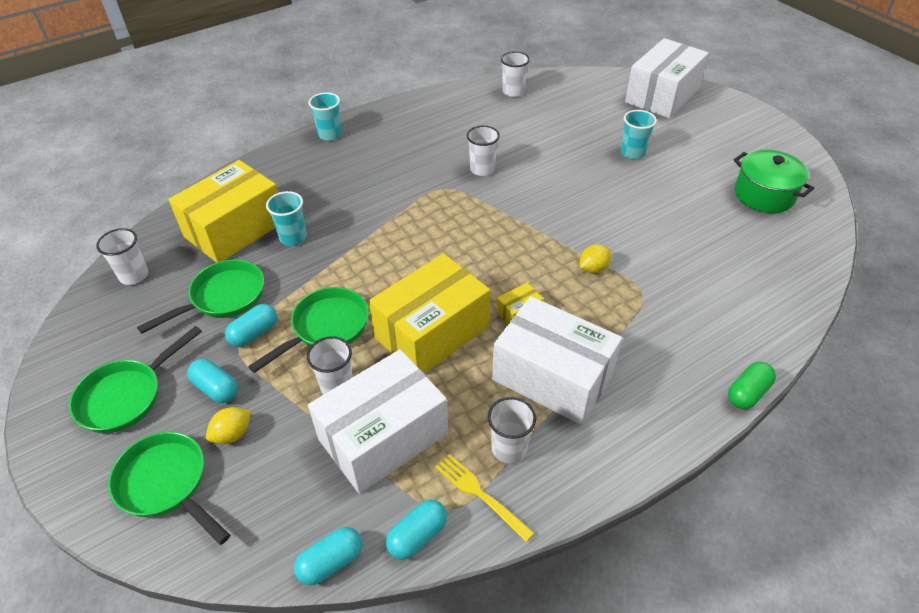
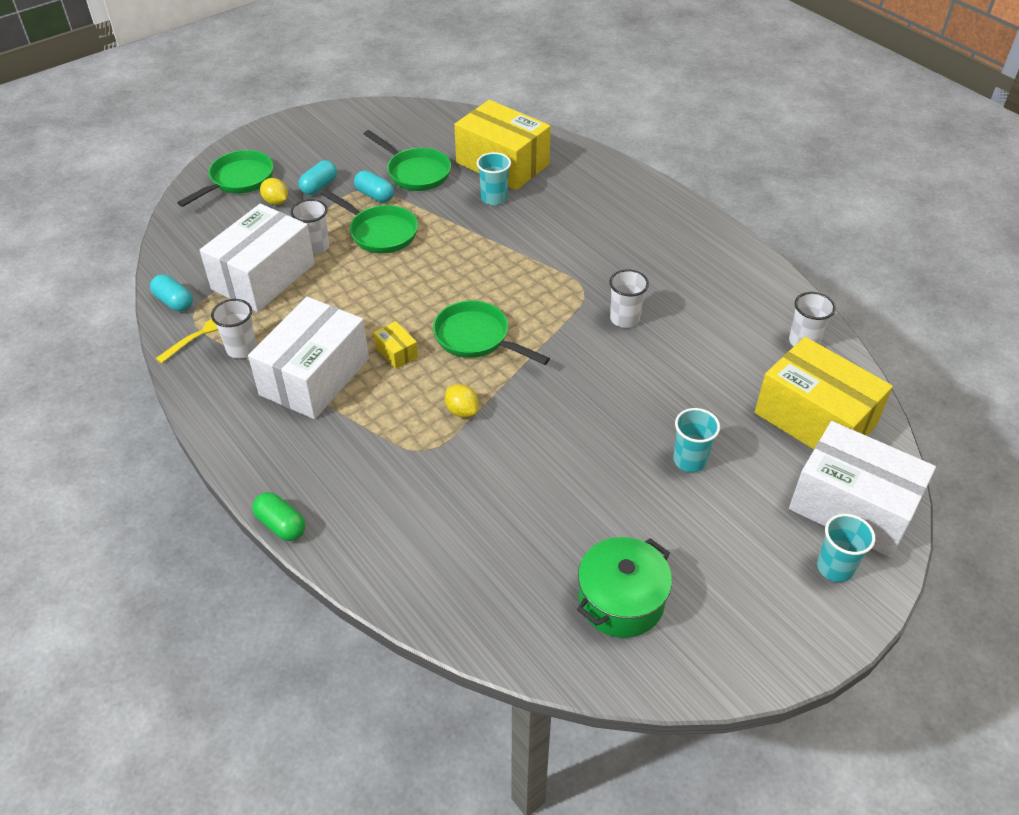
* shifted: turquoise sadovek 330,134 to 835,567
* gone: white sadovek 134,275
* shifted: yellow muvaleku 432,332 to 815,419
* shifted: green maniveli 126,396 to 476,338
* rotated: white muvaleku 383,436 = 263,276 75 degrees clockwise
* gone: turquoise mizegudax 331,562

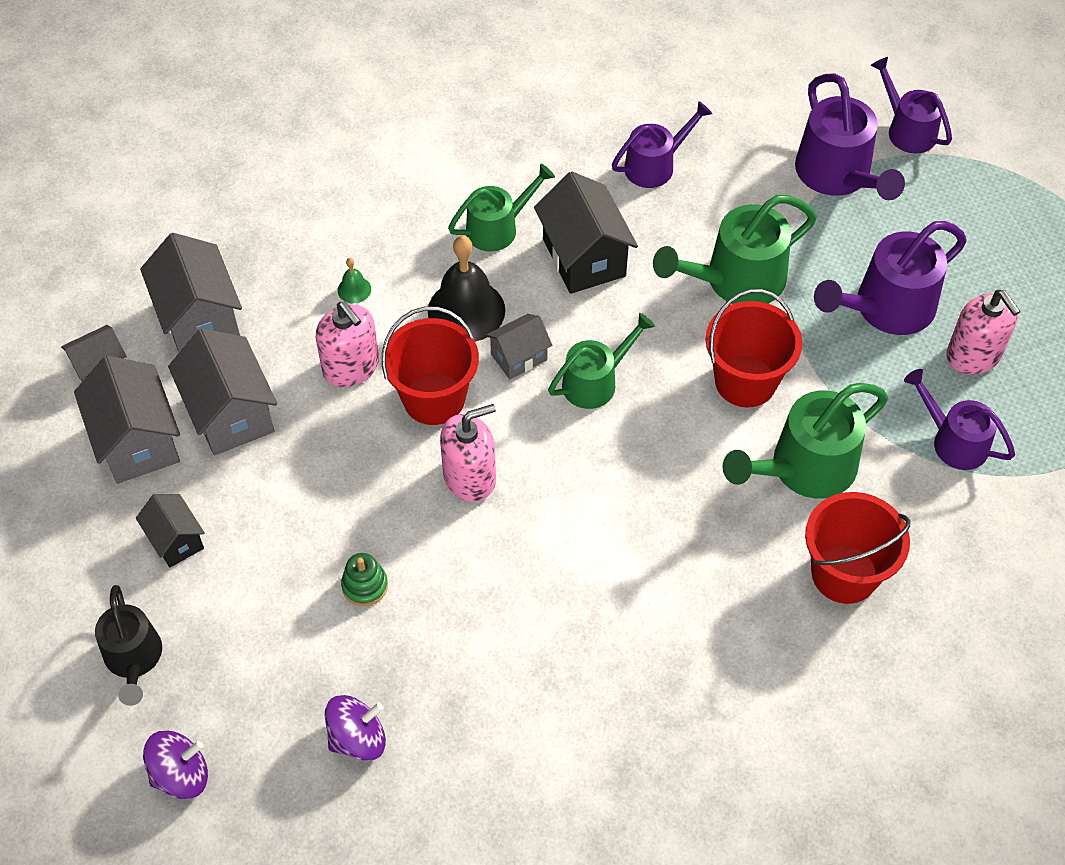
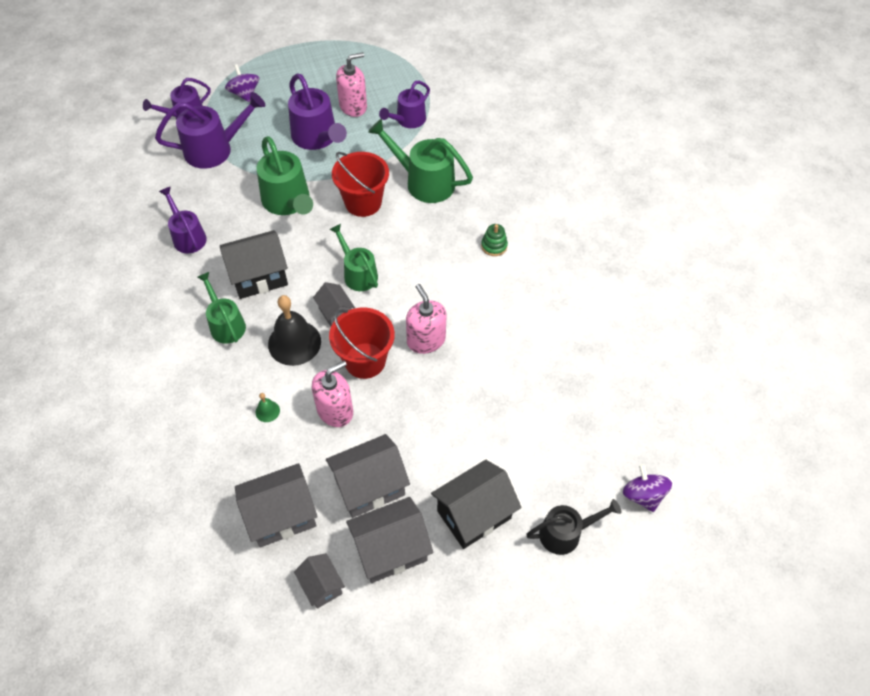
* rotated: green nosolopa 803,468 = 423,182 150 degrees clockwise
* gone: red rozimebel 844,574
* scaled: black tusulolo 176,540 = 474,514 x1.74
* shifted: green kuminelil 365,586 to 494,246
* shifted: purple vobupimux 357,738 to 245,94

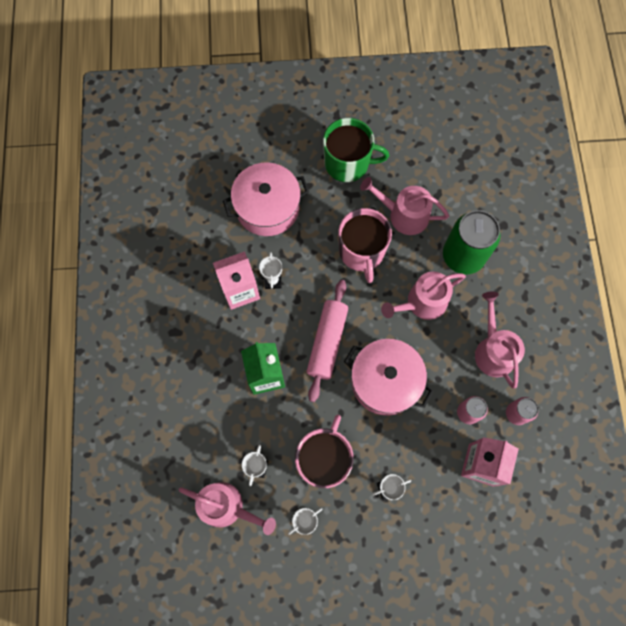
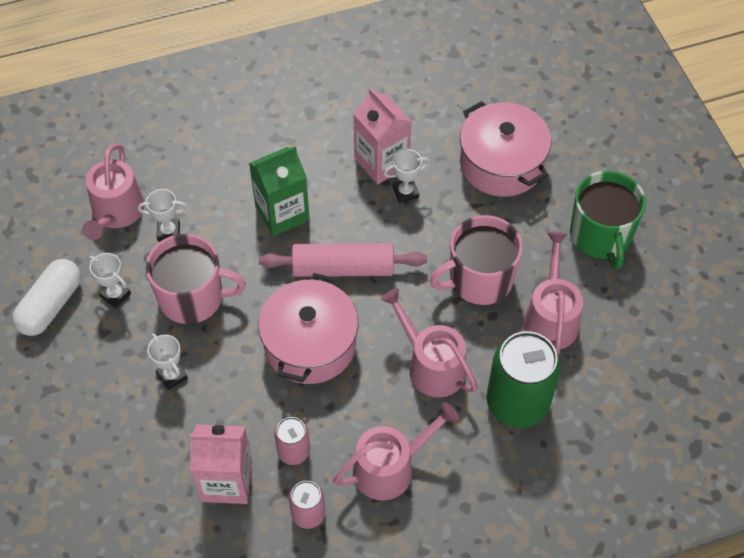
* new: white mizegudax 51,306

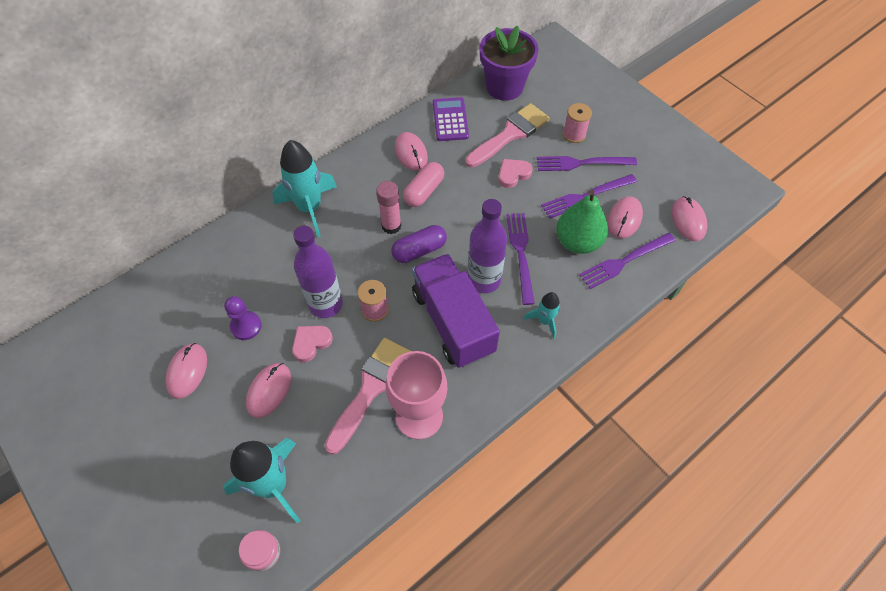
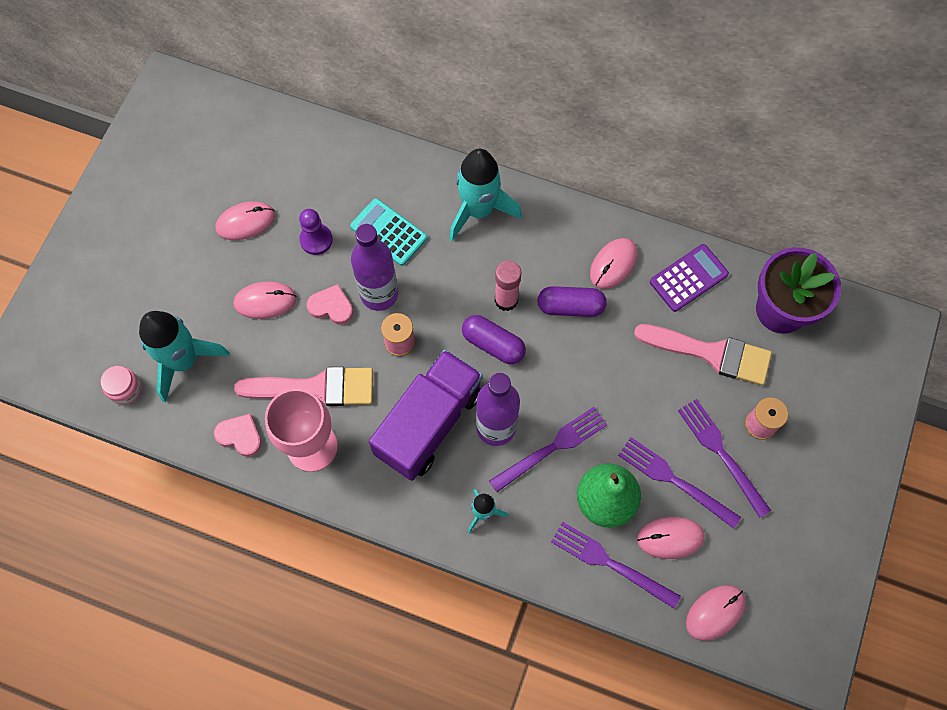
* shifted: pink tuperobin 513,174 to 240,436
* repainted: pink mizegudax 424,191 to purple mizegudax 570,306
* new: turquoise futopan 388,232

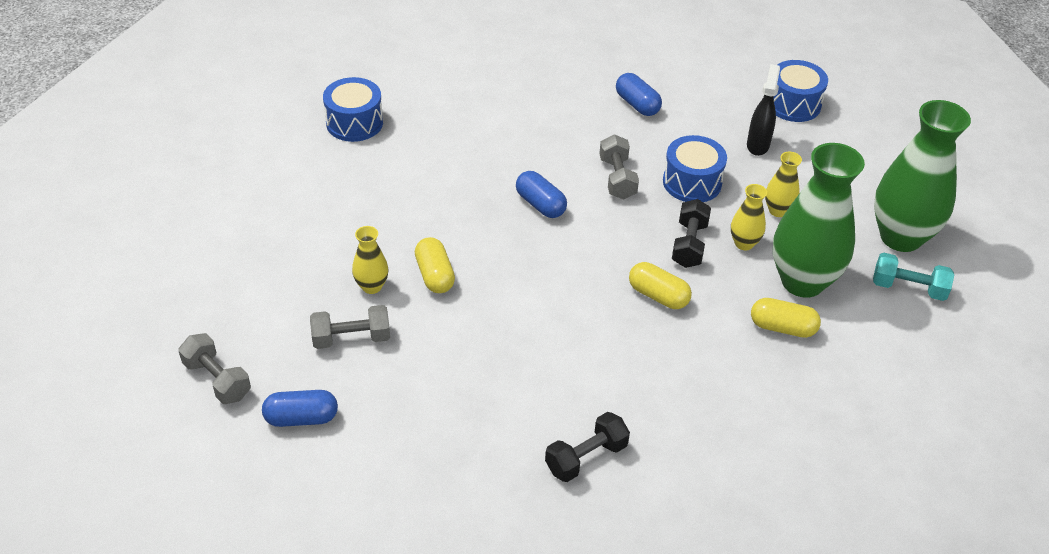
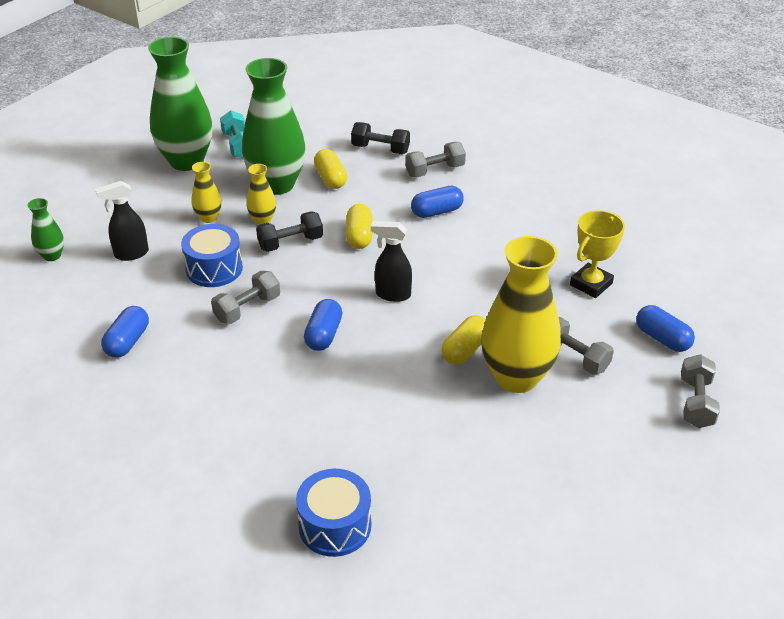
* swapped: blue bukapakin 793,104 to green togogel 52,255
* scaled: yellow togogel 372,286 = 516,377 x2.20
* shifted: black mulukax 586,457 to 380,149
* new: grey mulukax 435,170
* new: blue mizegudax 436,211
* new: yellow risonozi 591,284
* new: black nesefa 392,294

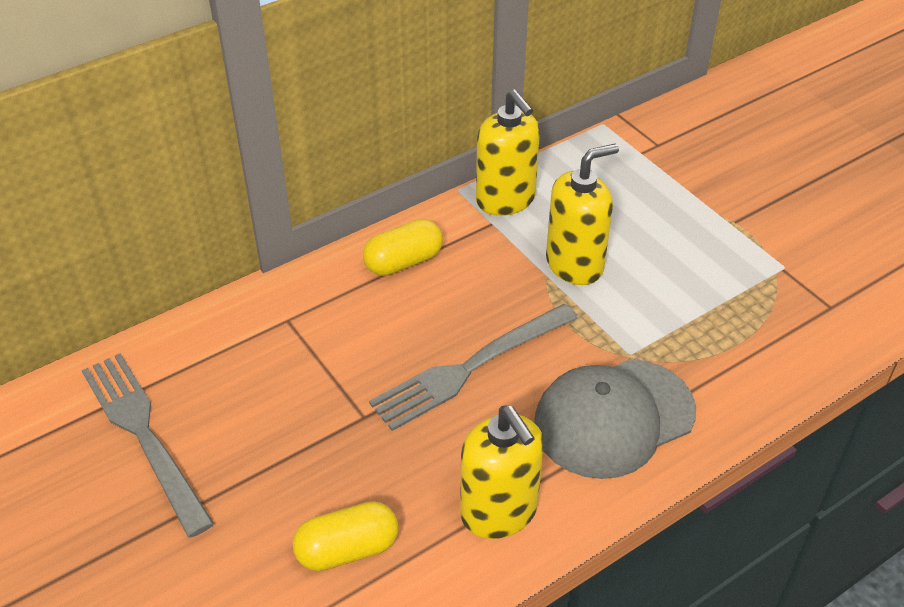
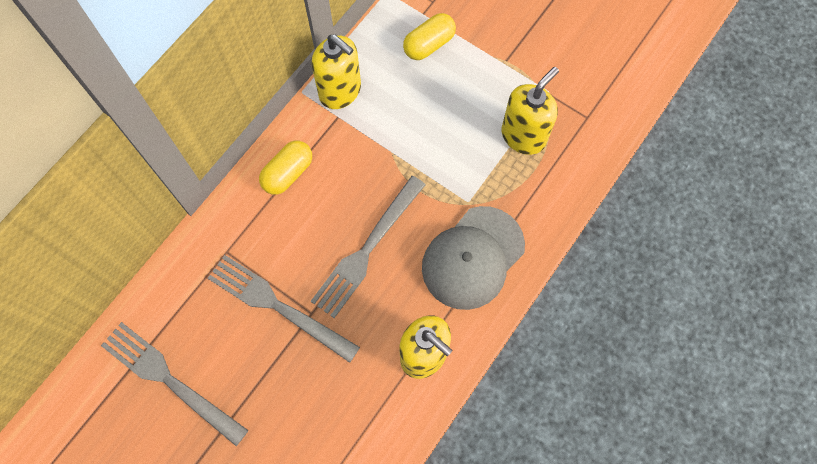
* shifted: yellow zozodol 575,264 to 523,136
* shifted: yellow mizegudax 347,549 to 429,44
* new: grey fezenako 276,305

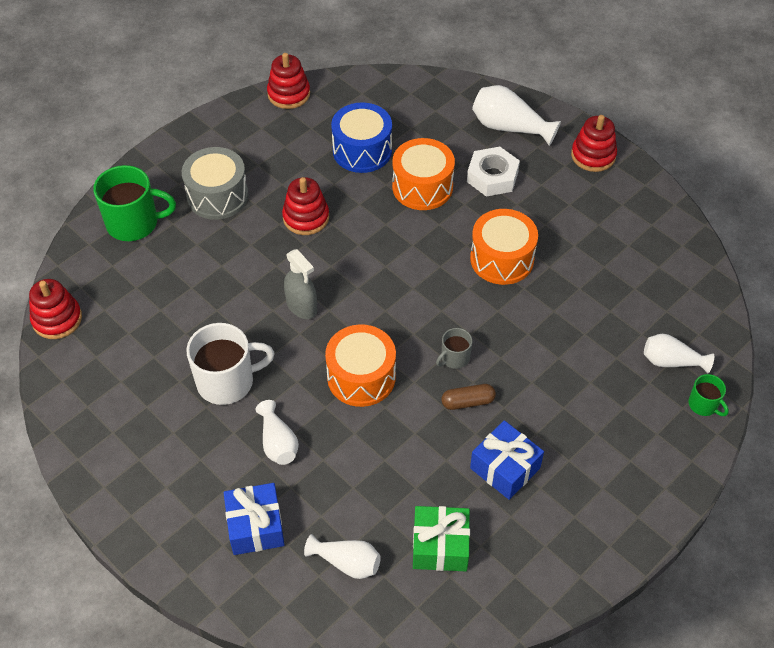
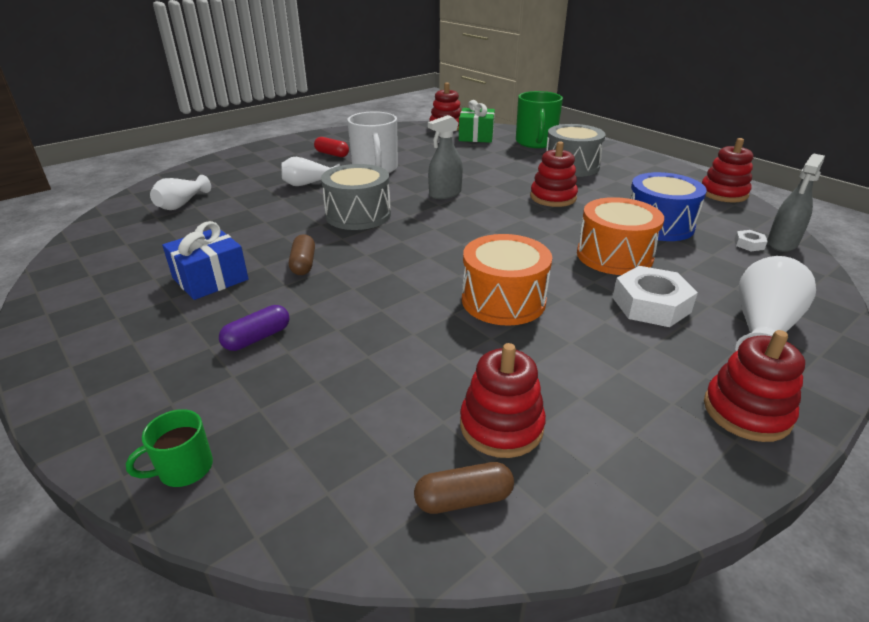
* repainted: orange bukapakin 361,377 to grey bukapakin 358,215
* gone: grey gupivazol 454,358
* gone: white togogel 671,361
* gone: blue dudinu 255,526
* shifted: green dudinu 440,546 to 476,136
* new: red mizegudax 332,154
* new: grey nesefa 782,243
* new: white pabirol 749,244
* new: purple mizegudax 257,338
* new: red kuminelil 501,426
* new: brown mizegudax 463,499

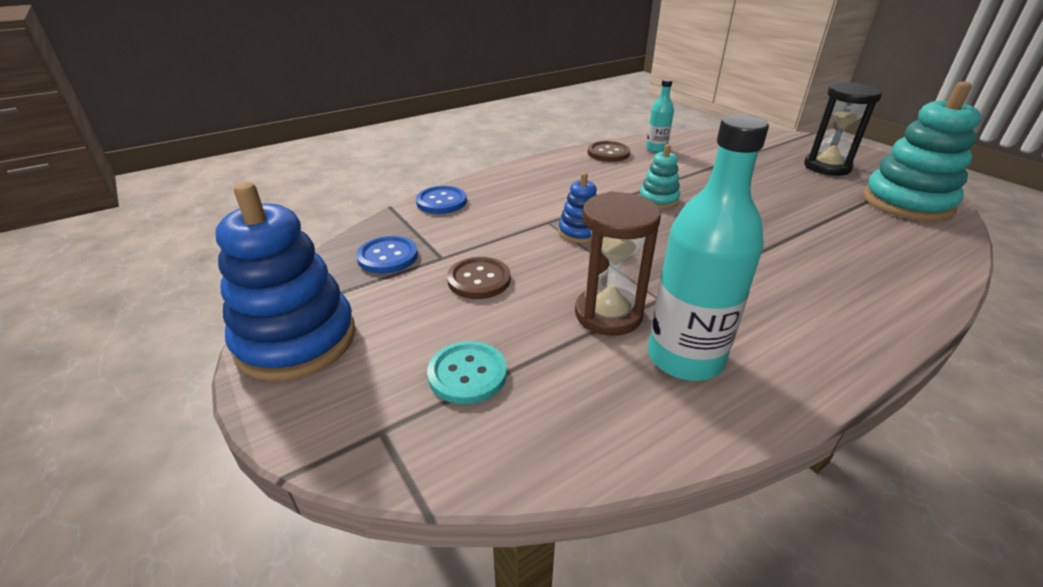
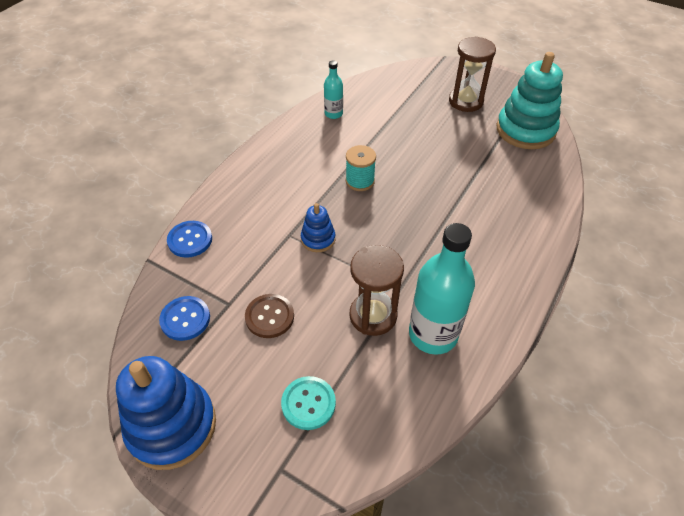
* repainted: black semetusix 827,167 to brown semetusix 466,101
* gone: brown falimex 608,153
* swapped: turquoise kuminelil 658,200 to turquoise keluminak 360,181

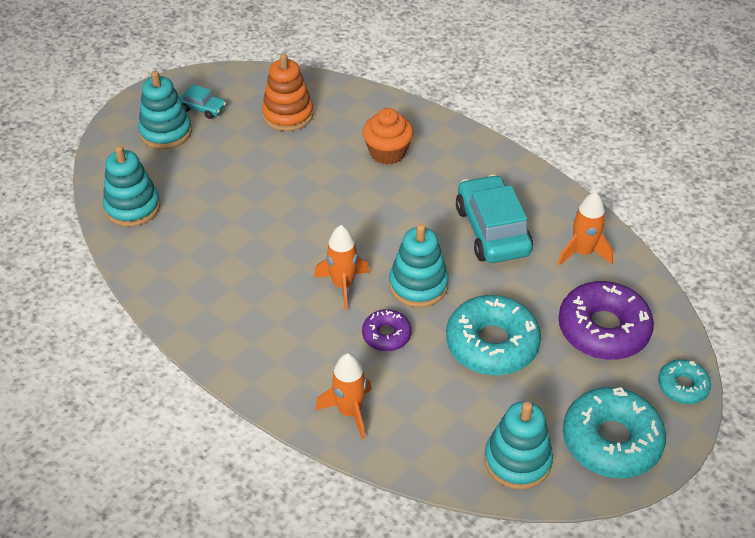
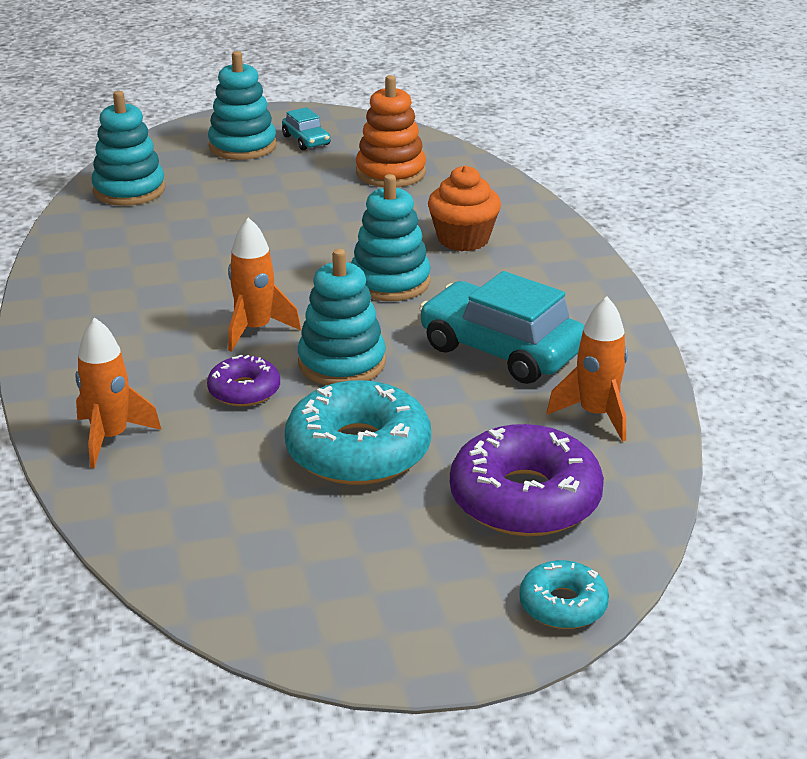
* rotated: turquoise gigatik 492,230 = 501,350 75 degrees counterclockwise
* gone: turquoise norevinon 611,441
* shifted: turquoise kuminelil 517,460 to 390,282

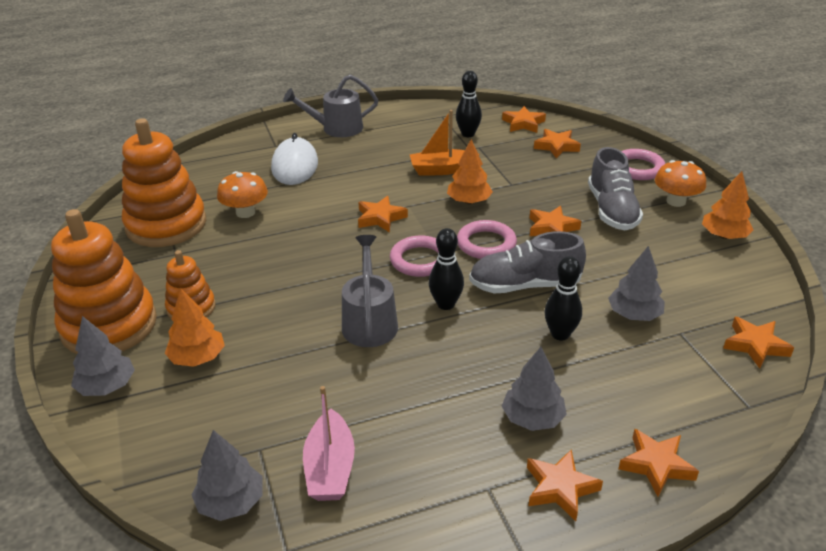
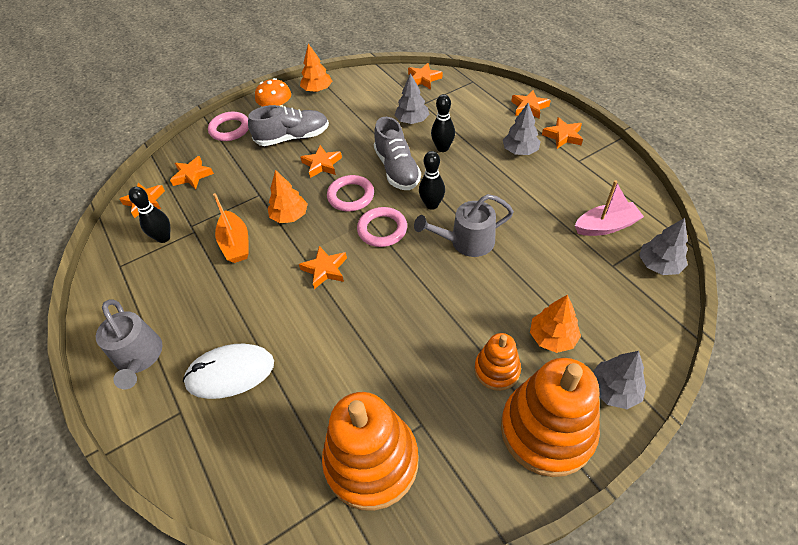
* gone: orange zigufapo 245,212

